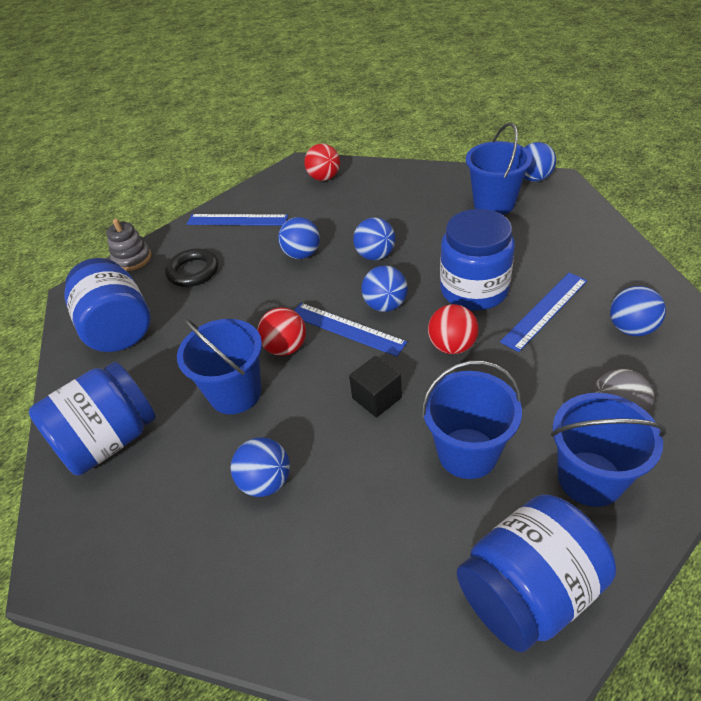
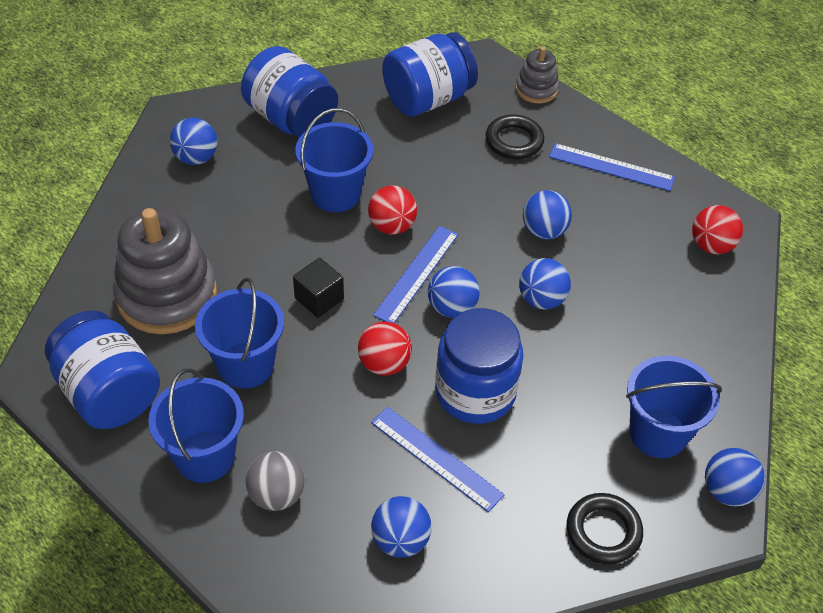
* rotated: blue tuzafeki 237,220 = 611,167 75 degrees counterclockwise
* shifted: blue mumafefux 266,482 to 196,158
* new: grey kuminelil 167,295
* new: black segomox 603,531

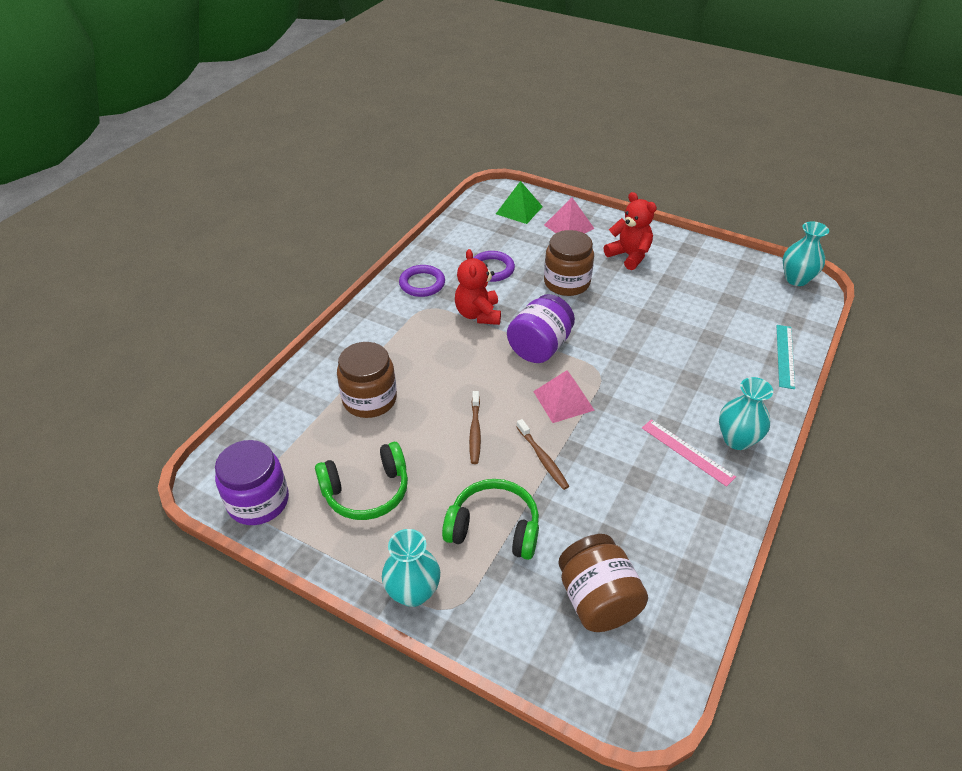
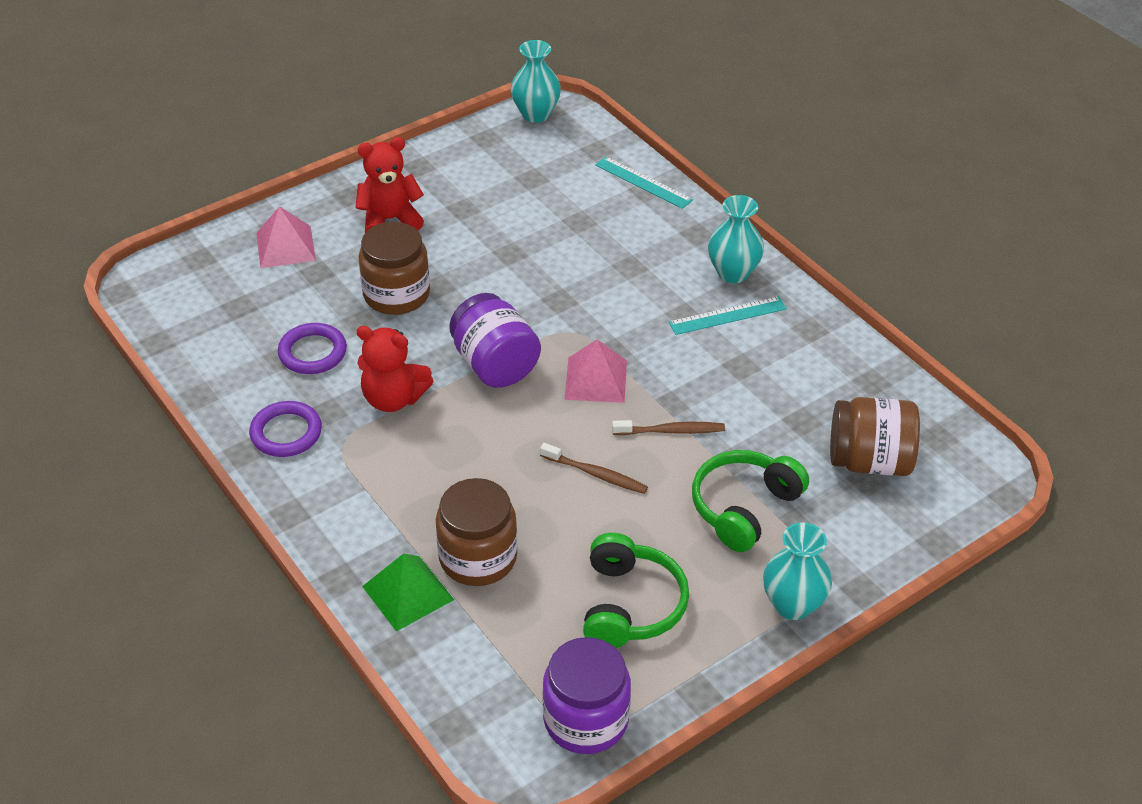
* shifted: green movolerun 519,210 to 408,592
* repainted: pink tuzafeki 687,452 to turquoise tuzafeki 727,316

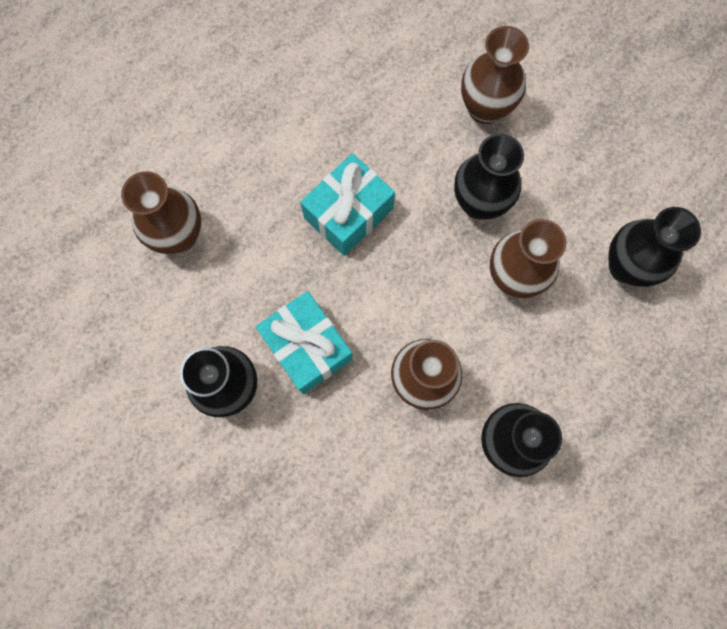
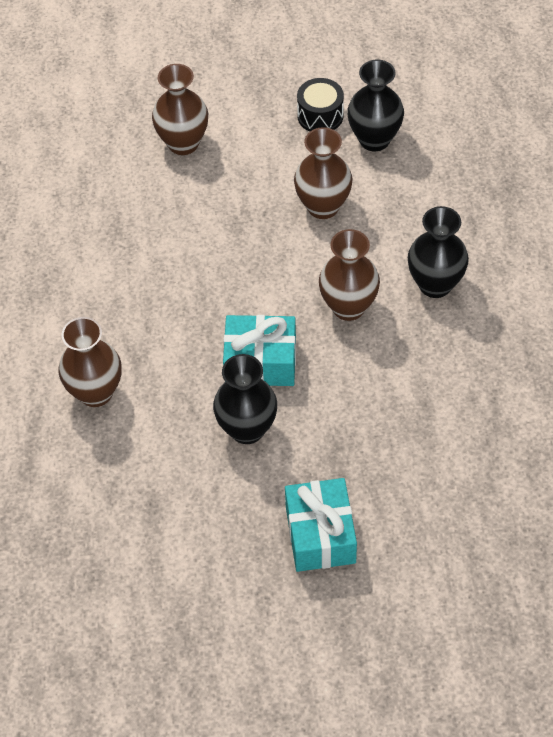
* gone: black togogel 479,203
* shifted: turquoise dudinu 348,213 to 320,535
* new: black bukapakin 320,116

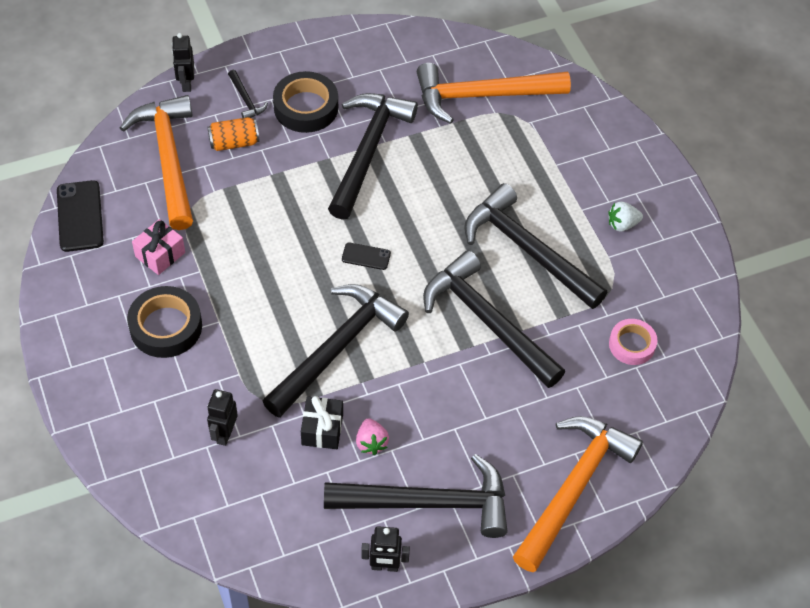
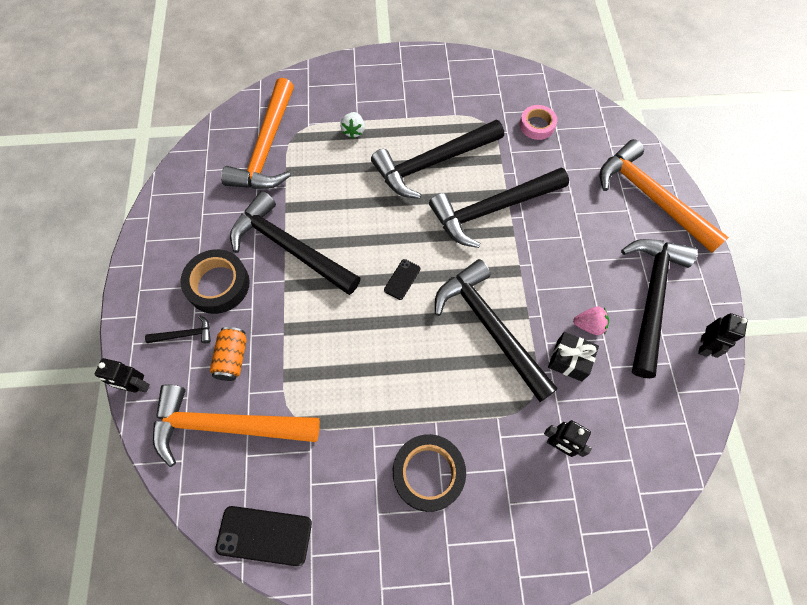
* shifted: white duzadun 622,224 to 354,131
* gone: pink dudinu 160,254

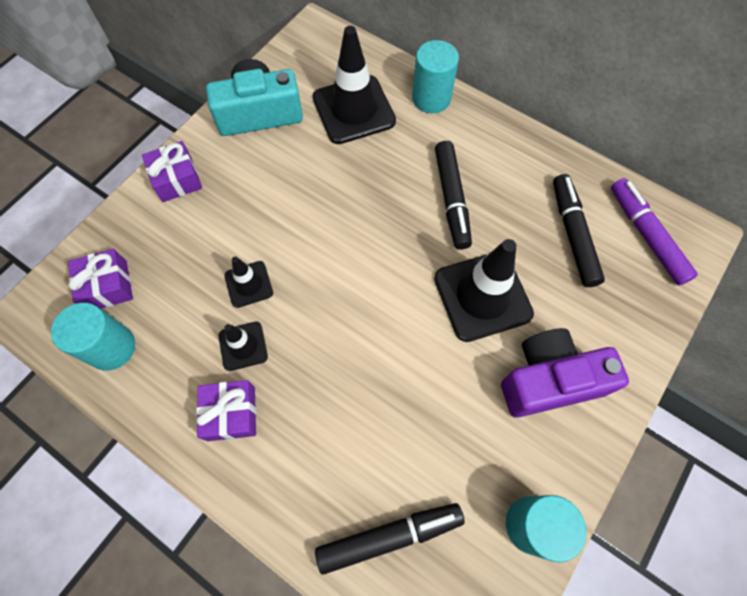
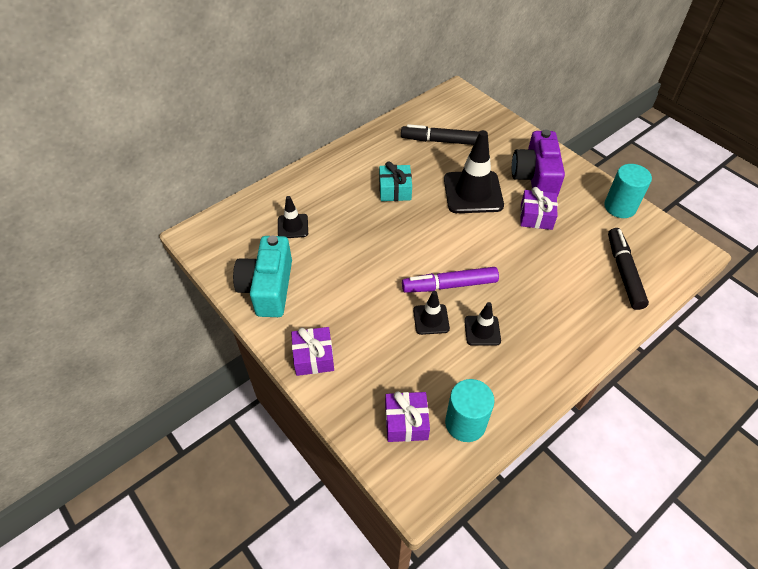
* scaled: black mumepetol 354,110 = 293,226 x0.52
* gone: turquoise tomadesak 431,98
* swapped: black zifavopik 451,199 to turquoise dudinu 395,190
* shifted: purple zifavopik 646,235 to 449,285
* shifted: purple dudinu 231,413 to 536,216

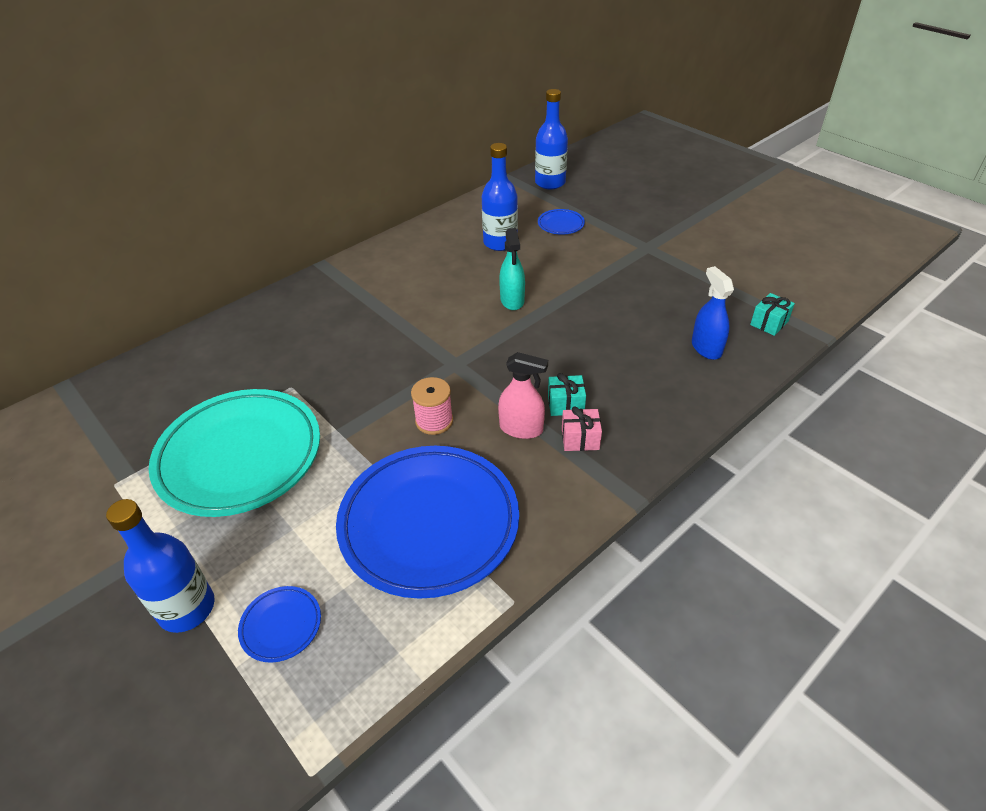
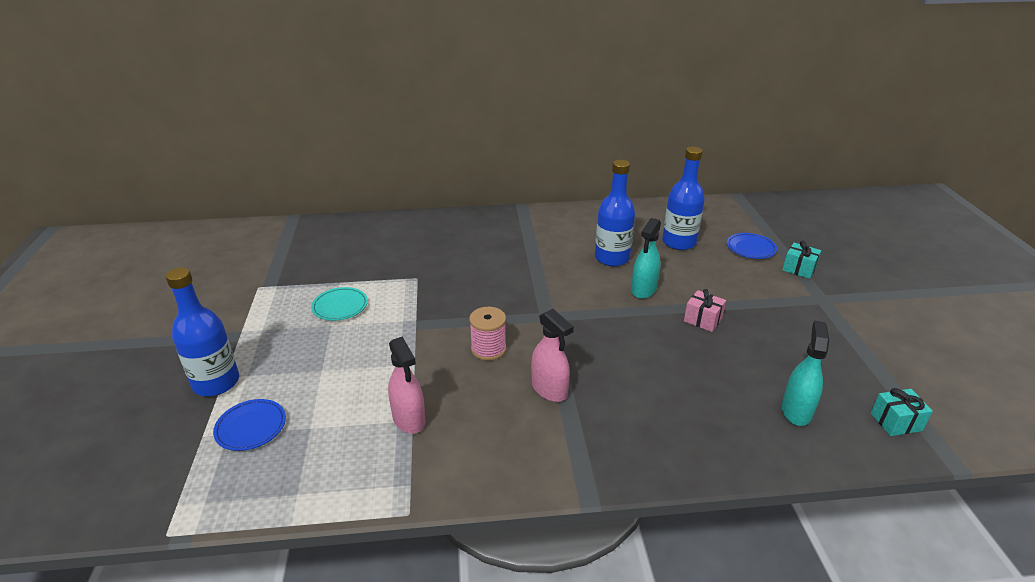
* shifted: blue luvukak 550,183 to 612,258
* repainted: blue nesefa 706,348 to turquoise nesefa 796,411
* shifted: turquoise dudinu 565,404 to 799,269
* scaled: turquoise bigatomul 240,456 = 340,307 x0.40
* shifted: pink dudinu 580,439 to 702,320
* swapped: blue bigatomul 429,524 to pink nesefa 409,419

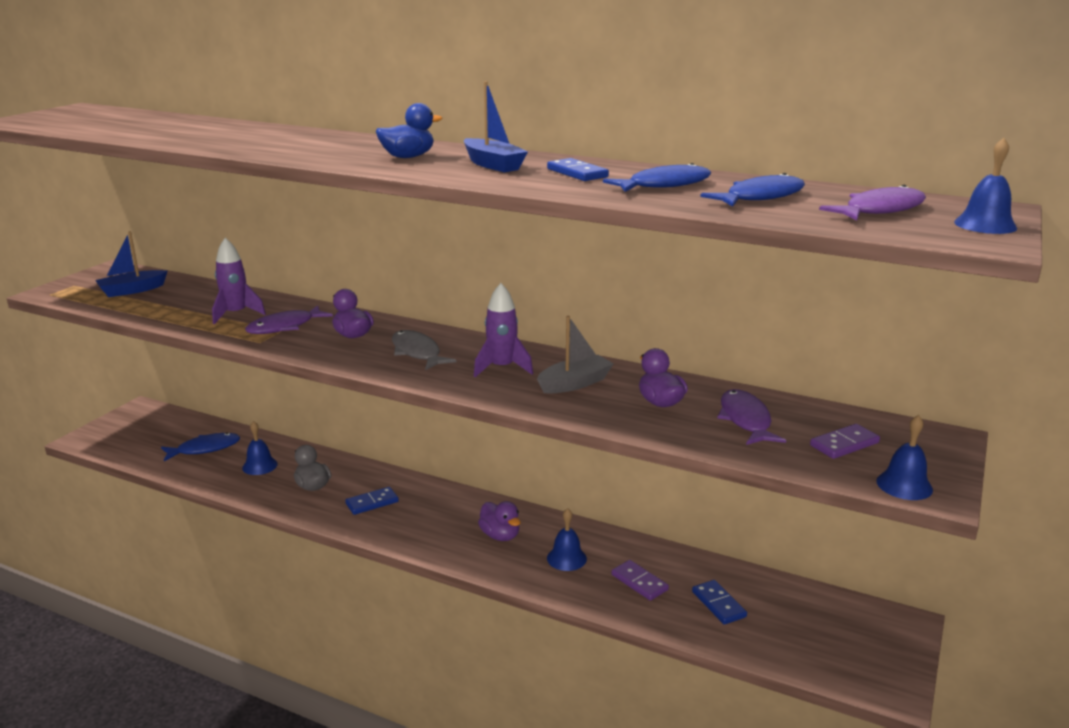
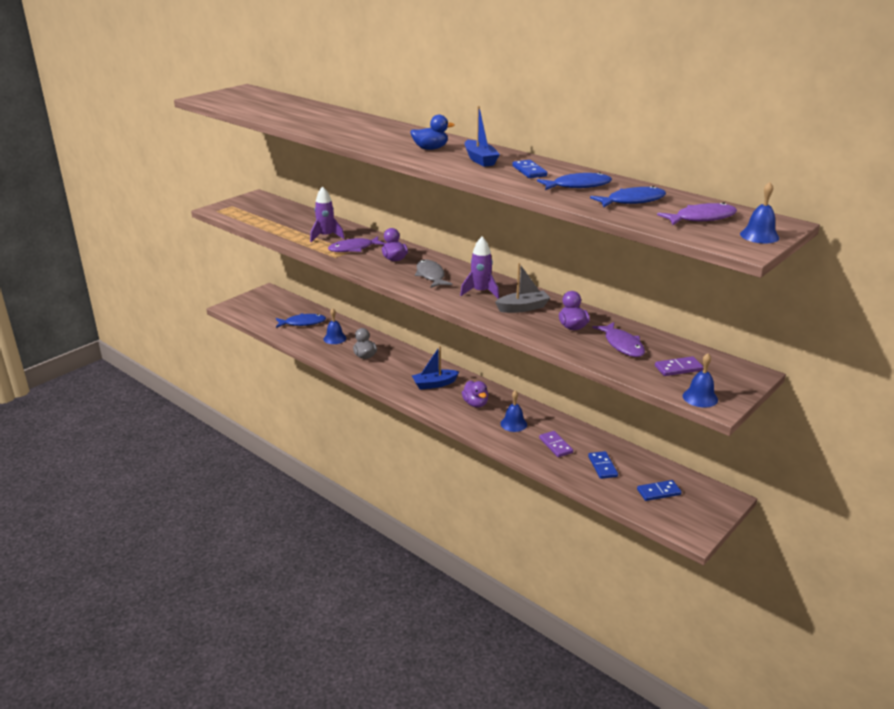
* shifted: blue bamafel 132,290 to 434,384
* rotated: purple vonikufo 745,420 = 622,345 150 degrees clockwise
* shifted: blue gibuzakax 372,503 to 658,492

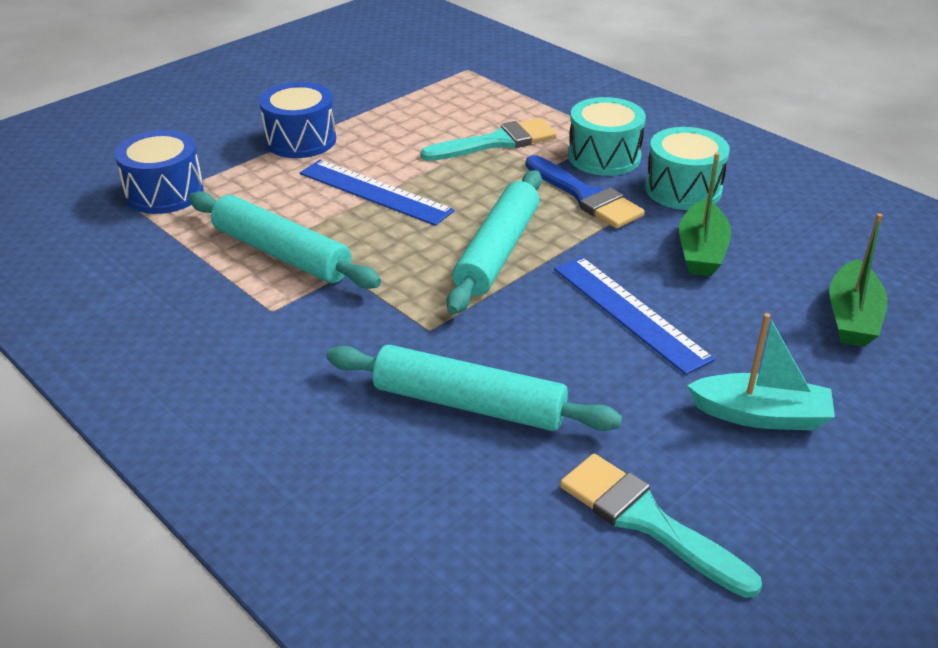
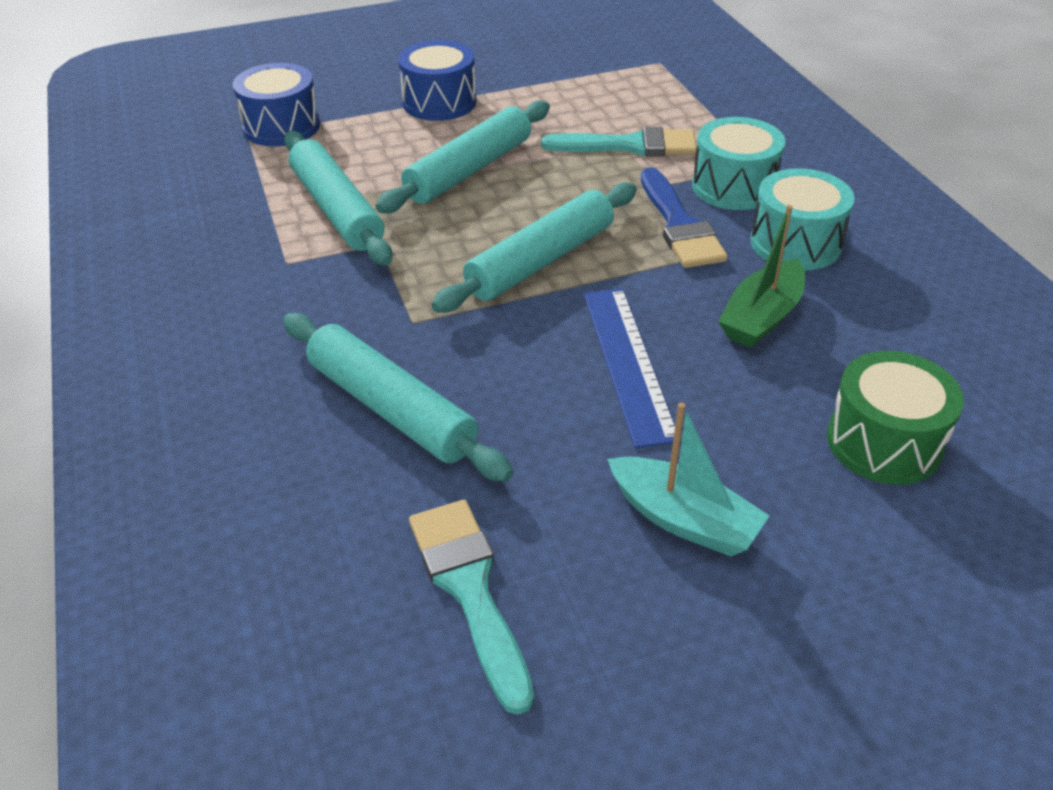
* swapped: blue tuzafeki 375,192 to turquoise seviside 469,170
* swapped: green bamafel 852,317 to green bukapakin 884,442

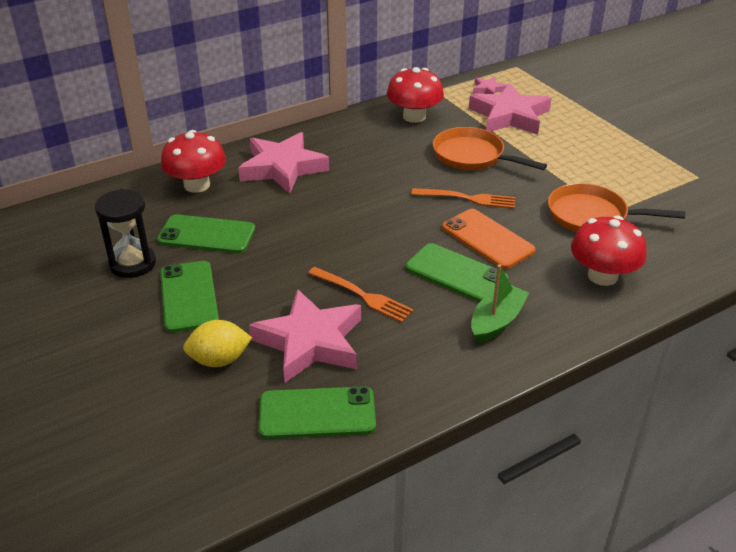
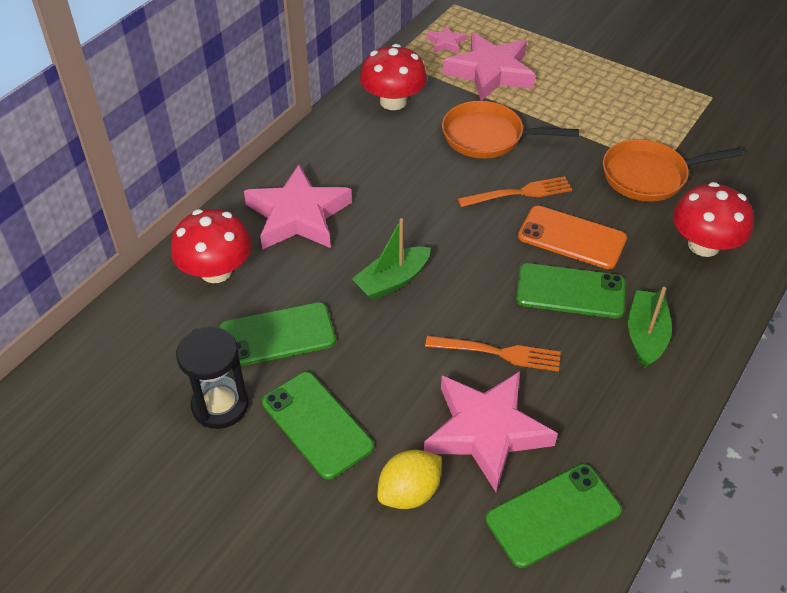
* new: green bamafel 392,281

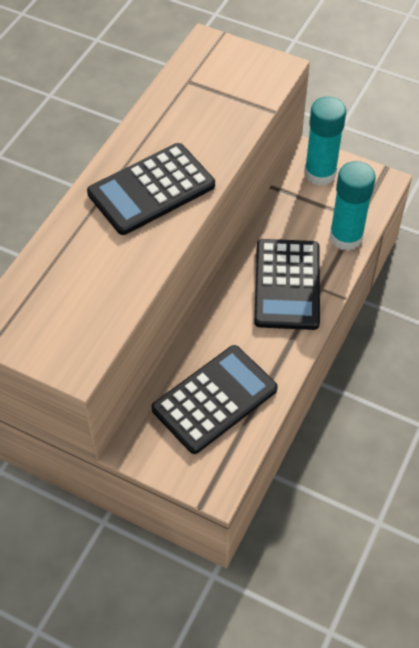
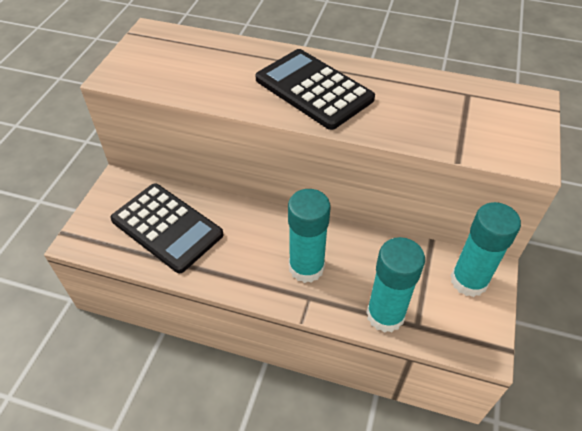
* swapped: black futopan 287,285 to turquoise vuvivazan 306,267

